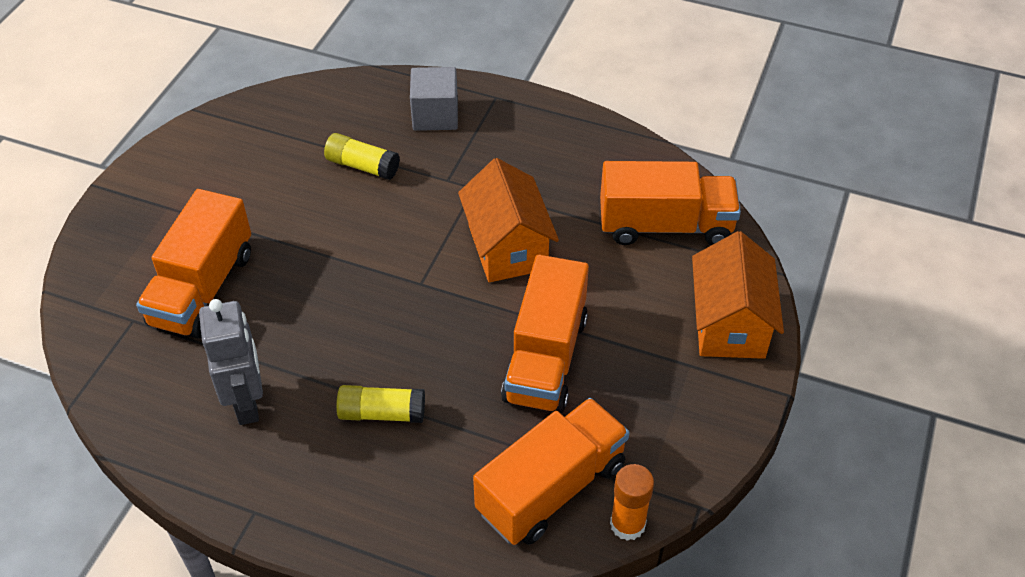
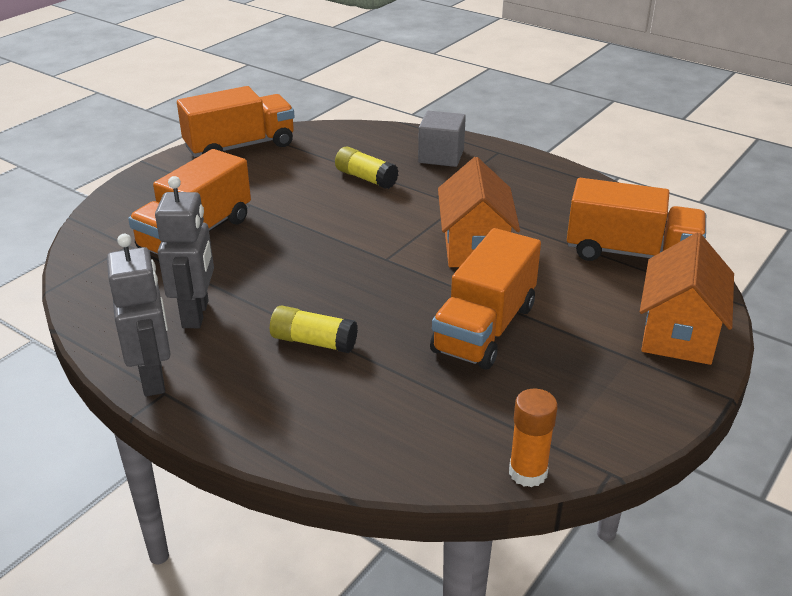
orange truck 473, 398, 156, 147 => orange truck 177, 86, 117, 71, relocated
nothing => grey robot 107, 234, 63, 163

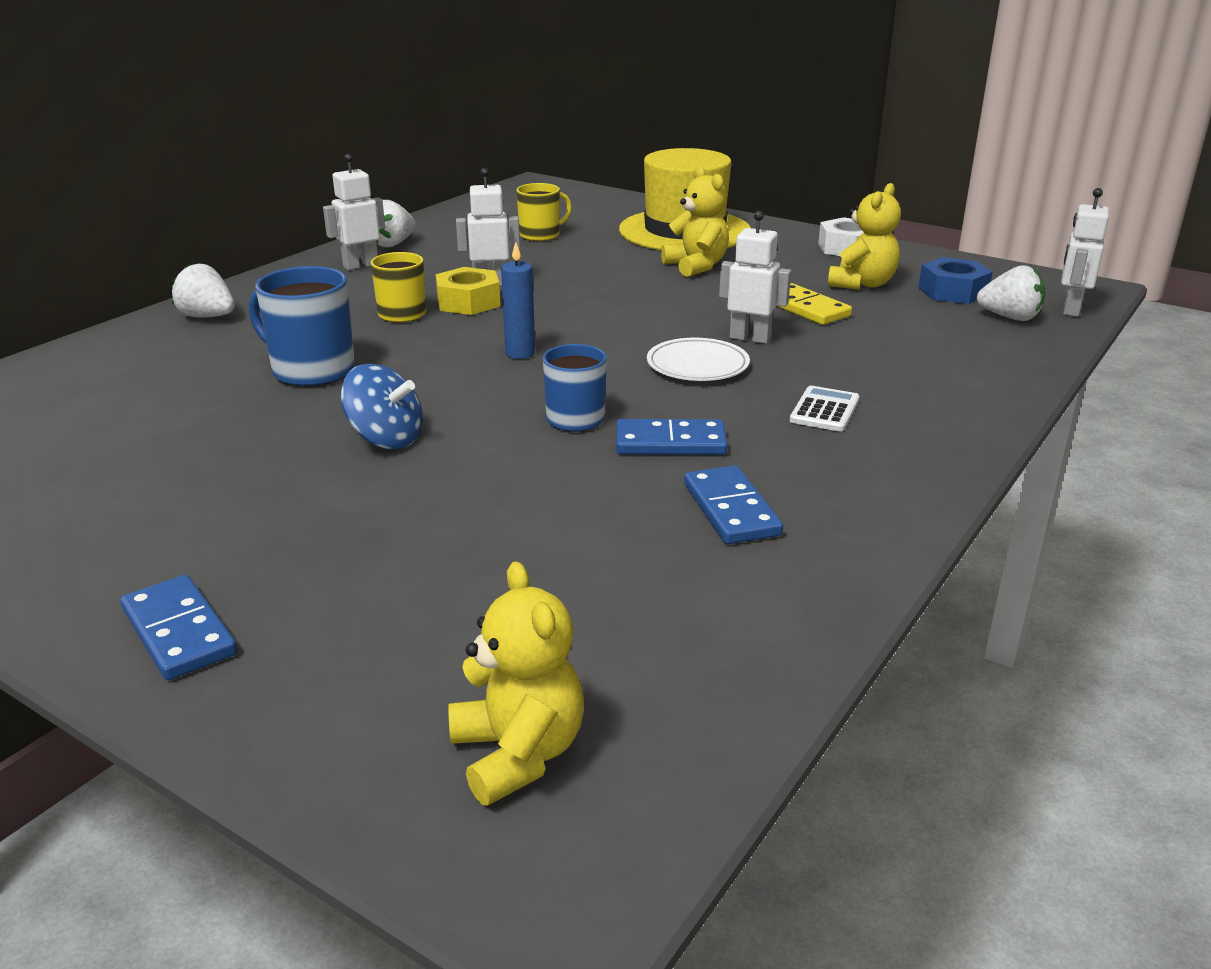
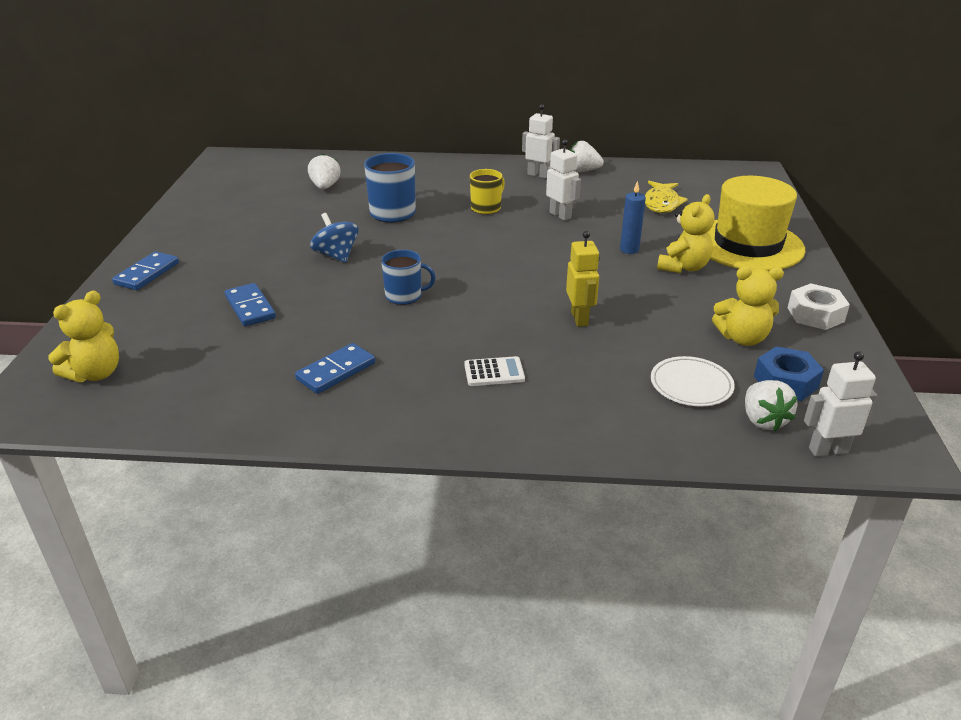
white strawberry 172, 263, 63, 55 => white strawberry 308, 154, 33, 35, relocated
blue spinning top 341, 364, 82, 85 => blue spinning top 310, 213, 49, 50, 150 degrees clockwise
yellow nut 436, 267, 64, 48 => nothing
blue candle 501, 242, 34, 117 => blue candle 620, 181, 26, 73, relocated
yellow mug 516, 183, 56, 58 => yellow fish 645, 181, 43, 32
blue domino 616, 419, 112, 36 => blue domino 225, 283, 51, 43, relocated
white plate 647, 338, 103, 43 => white plate 651, 356, 84, 51, relocated
white robot 719, 211, 72, 133 => yellow robot 566, 231, 34, 96
yellow domino 777, 283, 75, 42 => nothing

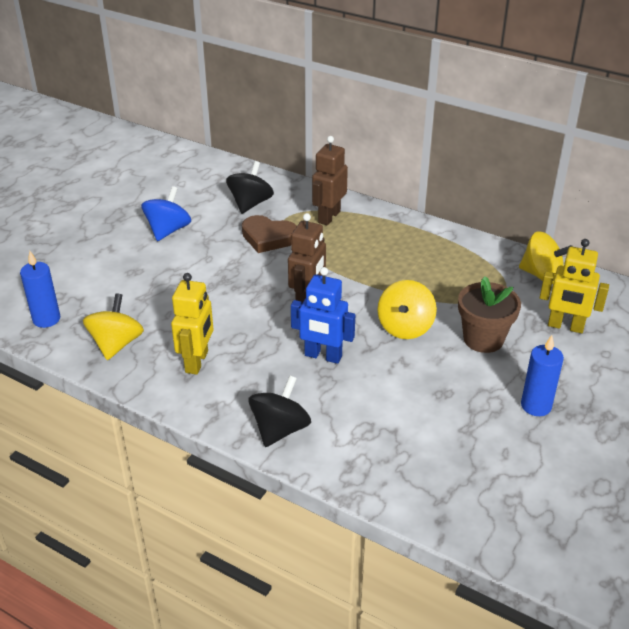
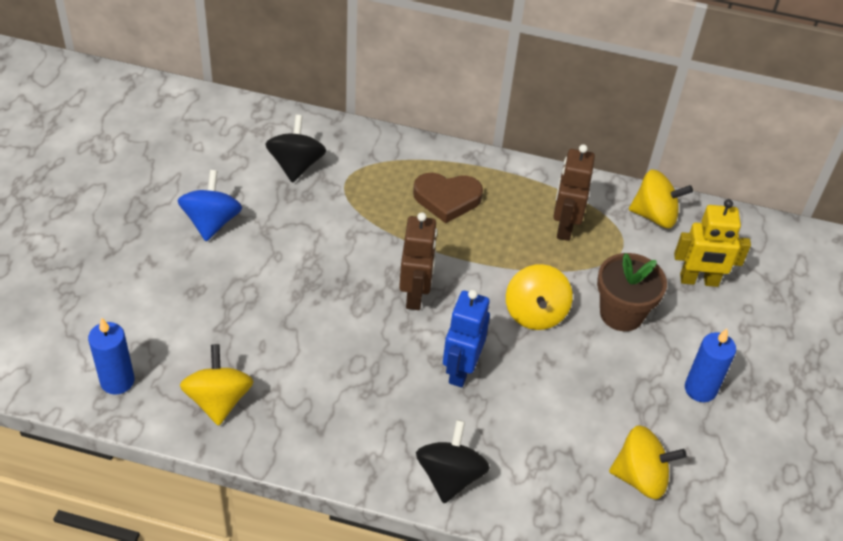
yellow robot 171, 273, 42, 102 => nothing
brown heart 242, 215, 55, 38 => brown heart 413, 173, 70, 50, relocated
blue robot 291, 267, 64, 97 => blue robot 443, 290, 47, 97, 105 degrees clockwise
brown robot 312, 136, 36, 89 => brown robot 553, 144, 42, 97, relocated
nothing => yellow spinning top 609, 426, 78, 73

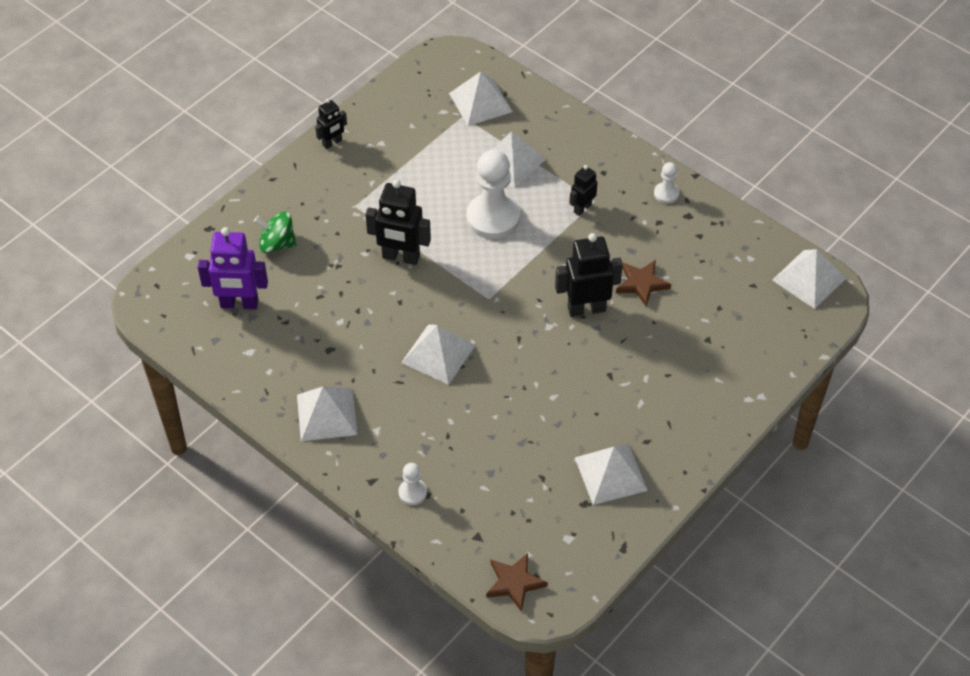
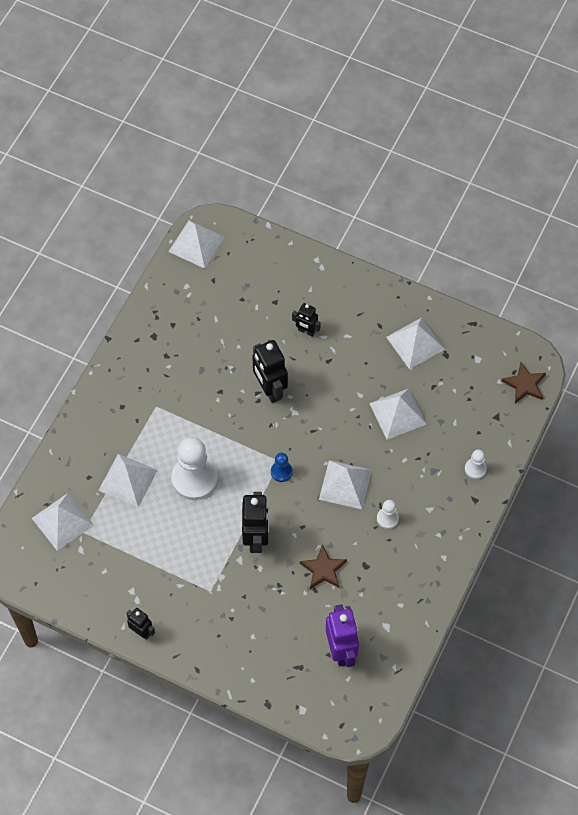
green spinning top 254, 211, 43, 42 => nothing
white pyramid 297, 386, 61, 55 => white pyramid 369, 388, 58, 52, relocated
black robot 569, 165, 29, 51 => black robot 292, 303, 29, 34, relocated
brown star 616, 260, 55, 46 => brown star 300, 544, 47, 45, relocated
white pawn 654, 162, 25, 41 => white pawn 377, 500, 22, 29, relocated
nothing => blue pawn 271, 453, 22, 29

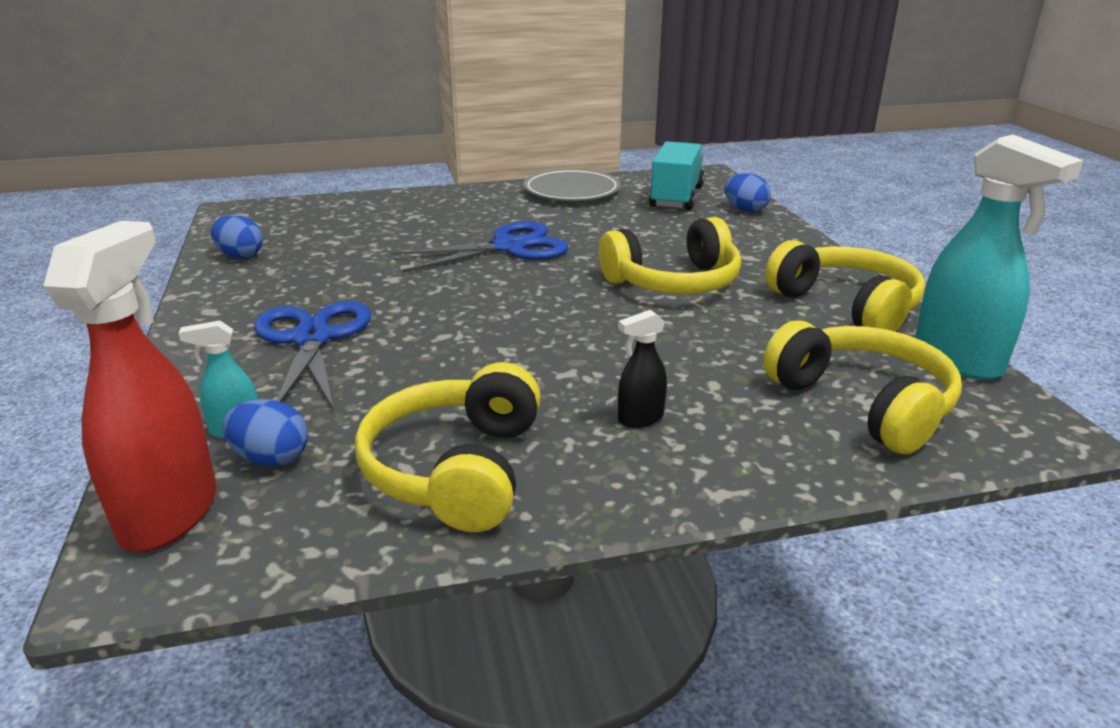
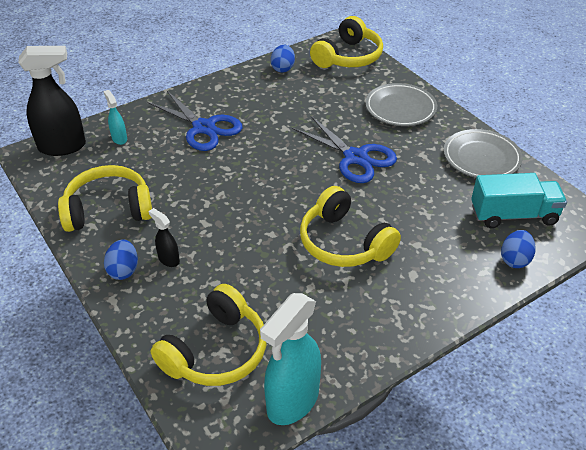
red spray bottle 43, 221, 174, 330 => black spray bottle 18, 46, 68, 110
blue egg 222, 399, 86, 68 => blue egg 104, 239, 34, 41, relocated
blue scissors 254, 301, 117, 109 => blue scissors 147, 91, 96, 60, 75 degrees clockwise
yellow headphones 765, 240, 160, 92 => yellow headphones 310, 16, 73, 52, relocated
nothing => grey plate 365, 83, 72, 43

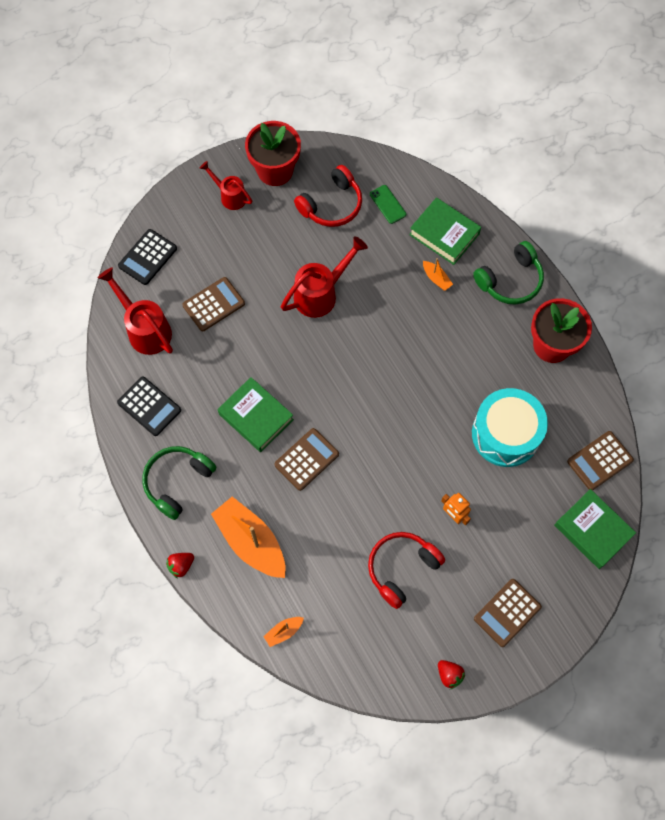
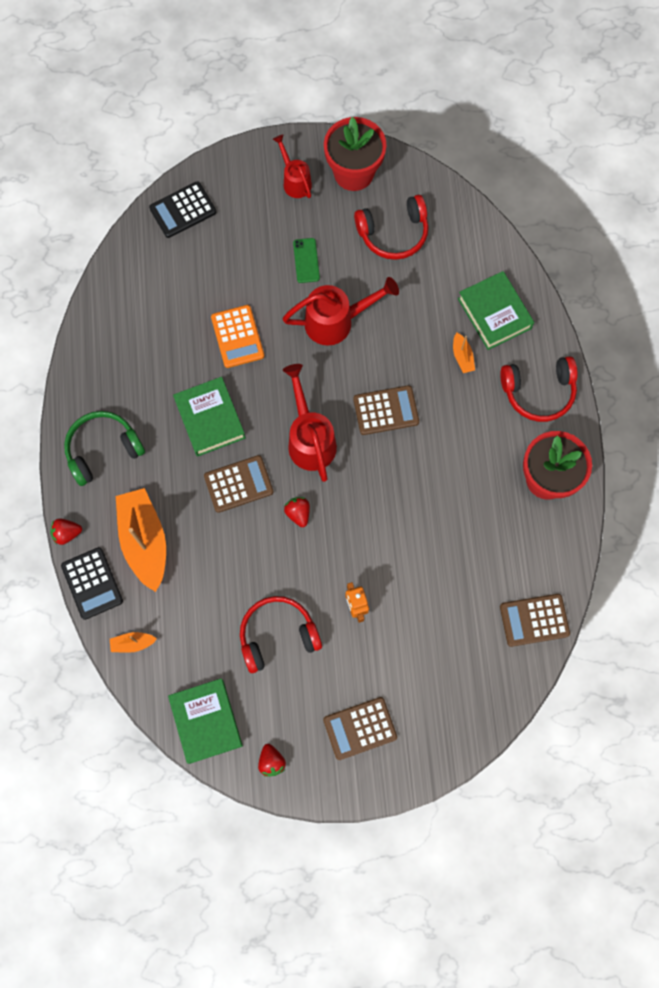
red watering can 98, 267, 75, 88 => red watering can 283, 364, 54, 118, relocated
black calculator 117, 377, 64, 59 => black calculator 61, 547, 62, 73, relocated
brown calculator 182, 277, 63, 54 => brown calculator 353, 385, 66, 50, relocated
green phone 370, 185, 36, 39 => green phone 293, 238, 27, 45, relocated
turquoise drum 472, 388, 76, 79 => nothing
green headphones 473, 241, 71, 63 => red headphones 500, 356, 78, 66
green book 554, 489, 82, 80 => green book 168, 678, 75, 86, relocated
nothing => orange calculator 211, 305, 53, 63
nothing => red strawberry 284, 497, 26, 30

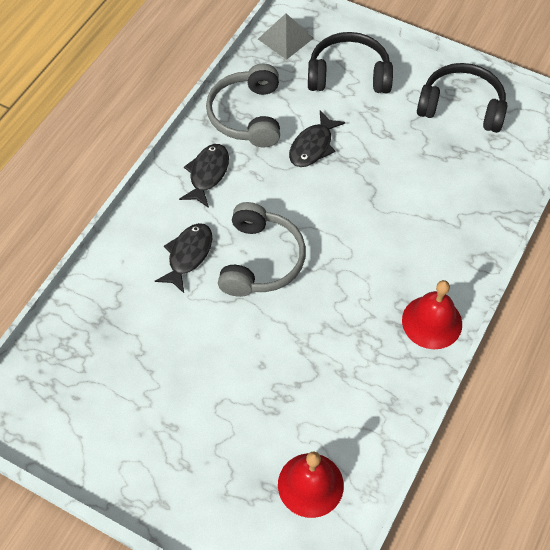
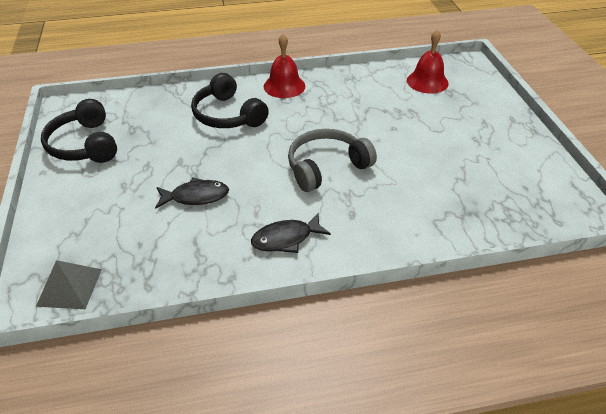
black fish 155, 223, 57, 70 => nothing
grey headphones 206, 63, 74, 85 => nothing
black headphones 308, 32, 85, 61 => black headphones 191, 73, 78, 55, relocated

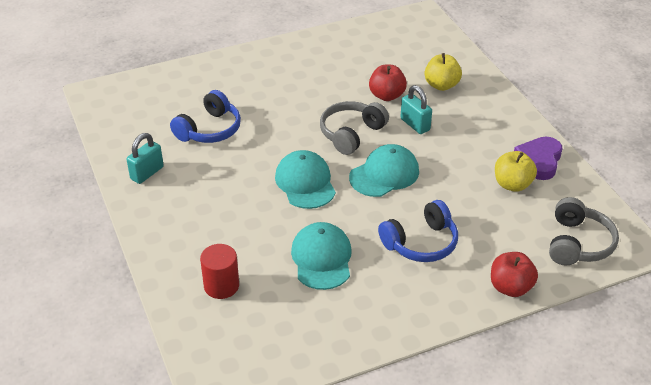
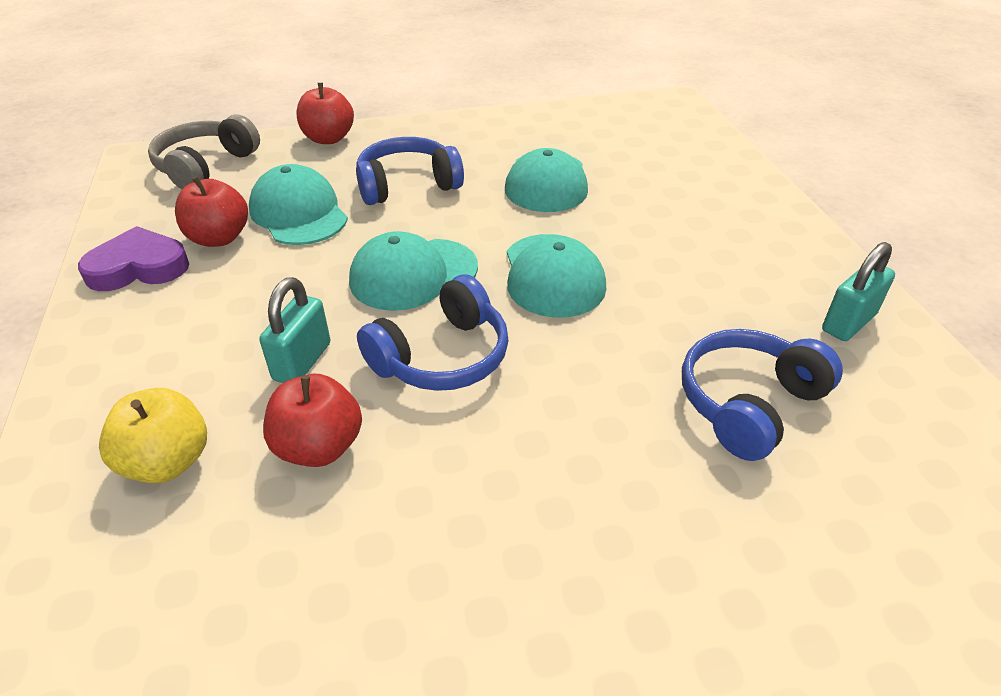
red cylinder 200, 244, 39, 55 => nothing
grey headphones 320, 101, 69, 54 => blue headphones 357, 274, 152, 117
turquoise padlock 400, 85, 32, 49 => turquoise padlock 259, 277, 72, 106, 45 degrees clockwise
yellow apple 495, 151, 42, 41 => red apple 175, 176, 73, 71
purple heart 514, 136, 48, 44 => purple heart 78, 226, 111, 65, 135 degrees counterclockwise
nothing => turquoise cap 249, 164, 99, 81

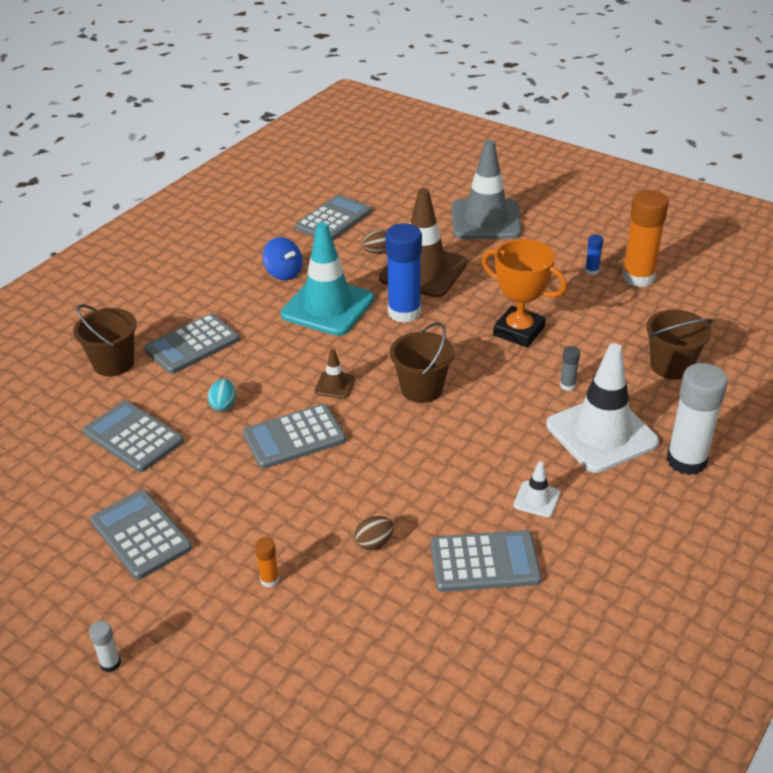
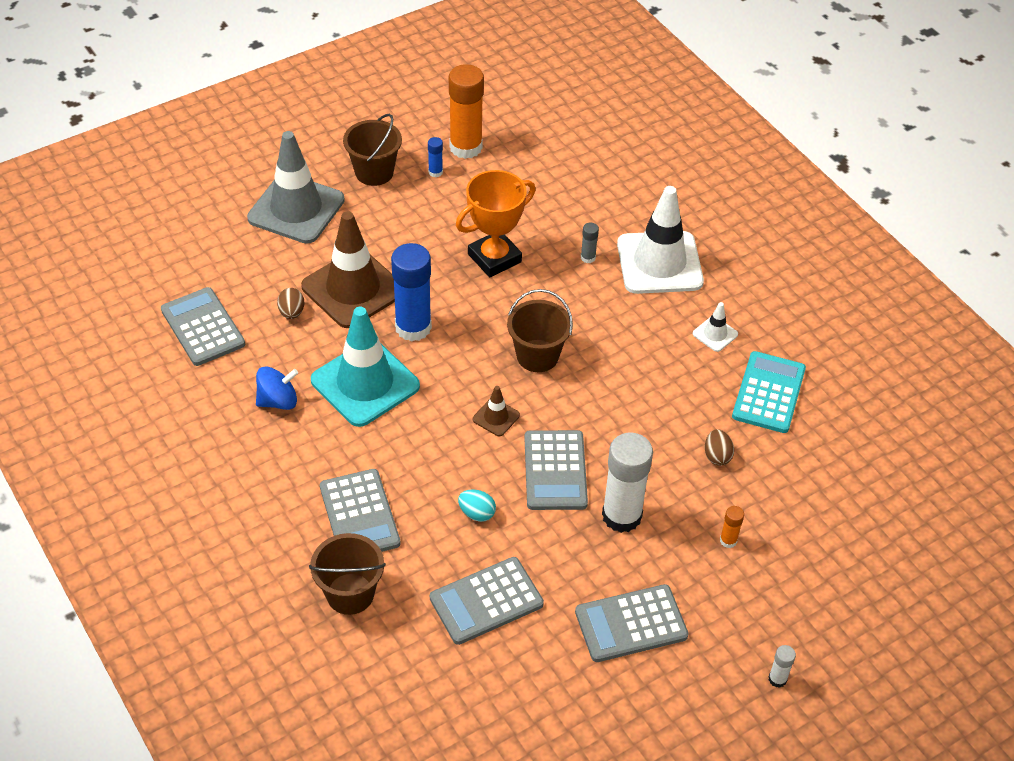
grey calculator 431, 530, 111, 62 => turquoise calculator 732, 351, 74, 82
brown bucket 646, 310, 66, 70 => brown bucket 343, 114, 59, 72, relocated
white glue stick 666, 363, 62, 112 => white glue stick 602, 433, 51, 100, relocated

